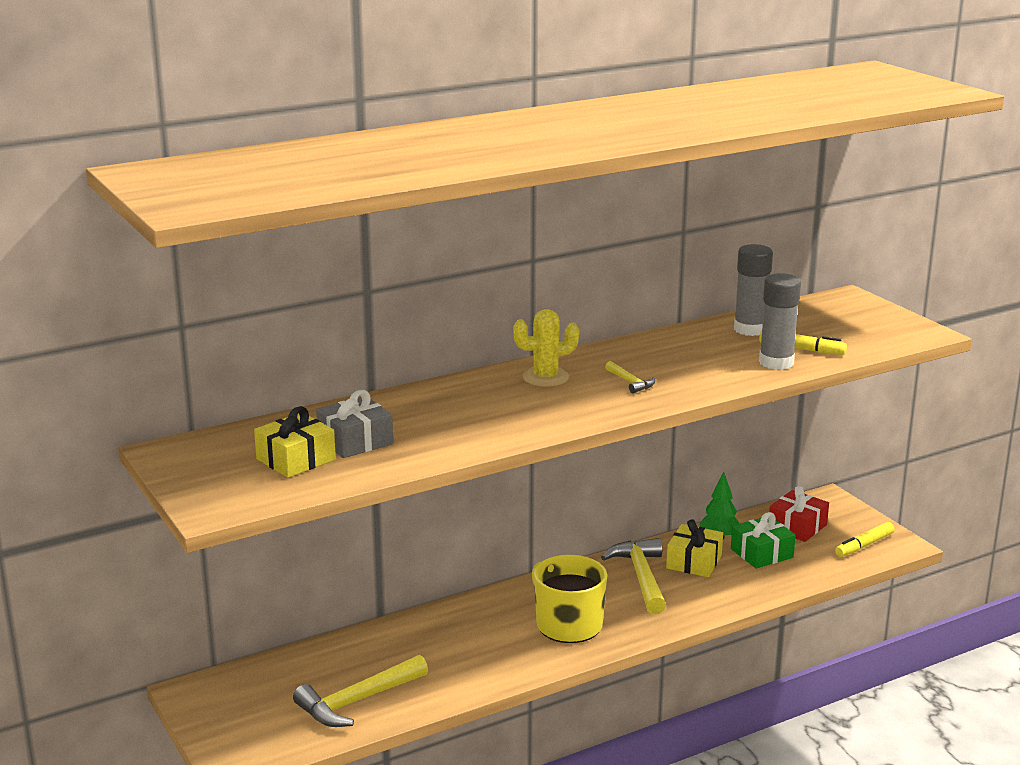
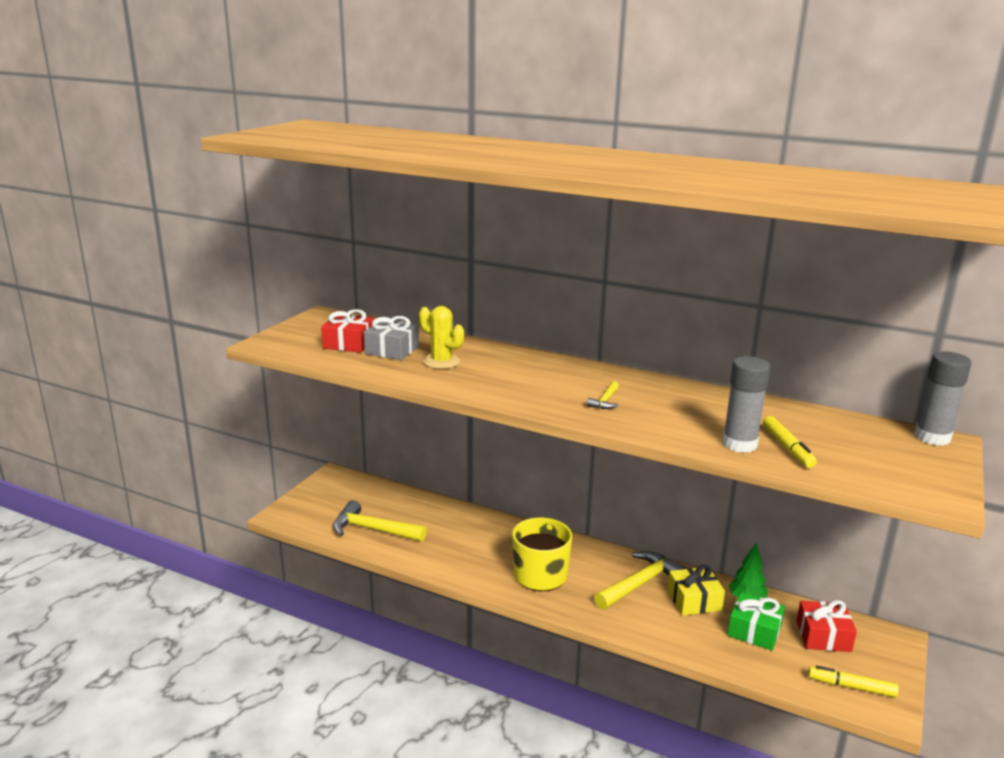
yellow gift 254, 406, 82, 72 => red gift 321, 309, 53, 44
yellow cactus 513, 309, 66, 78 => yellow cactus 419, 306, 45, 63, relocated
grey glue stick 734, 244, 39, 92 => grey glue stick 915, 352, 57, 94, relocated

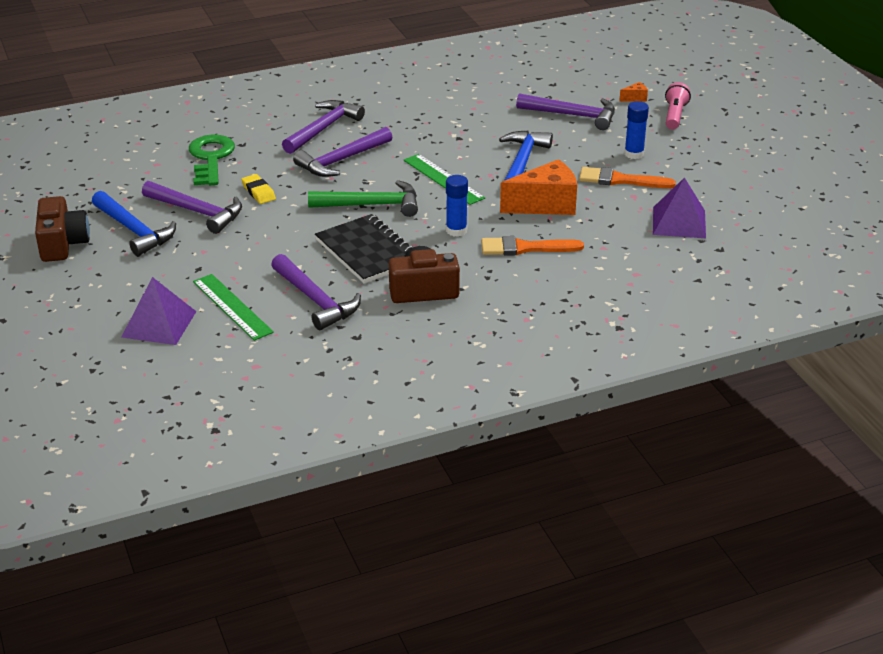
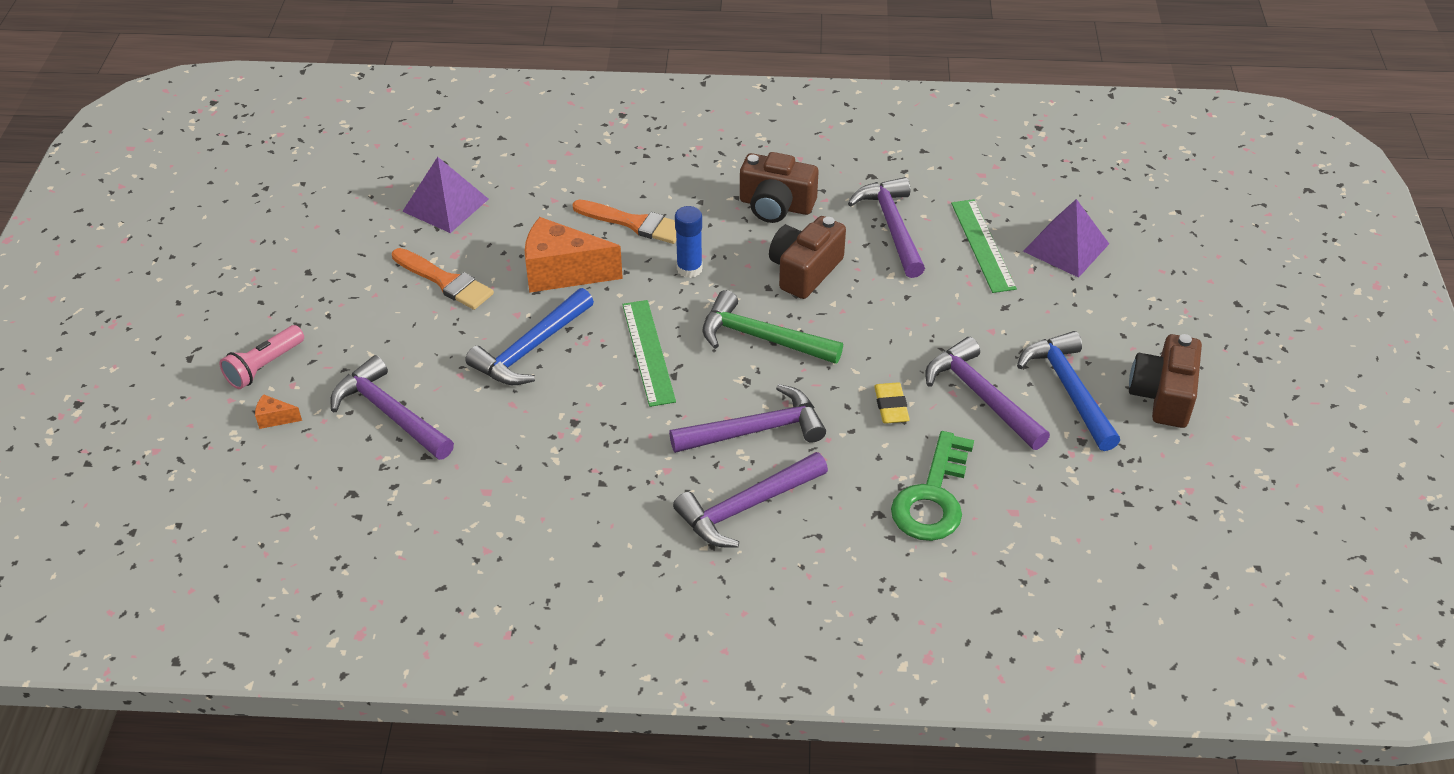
black notebook 315, 214, 98, 69 => brown camera 769, 216, 77, 83
blue glue stick 624, 101, 25, 58 => nothing

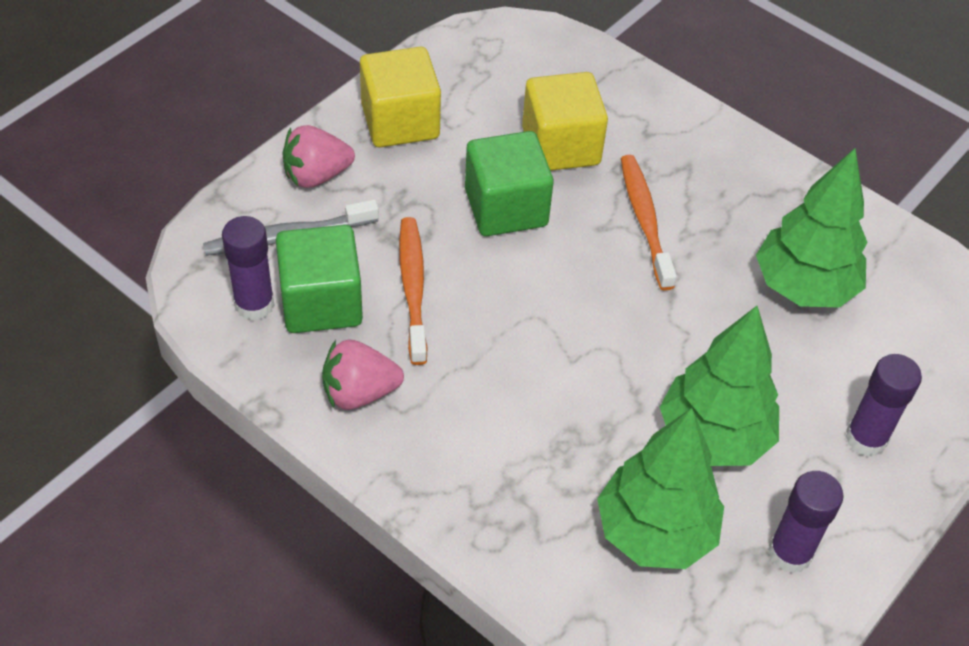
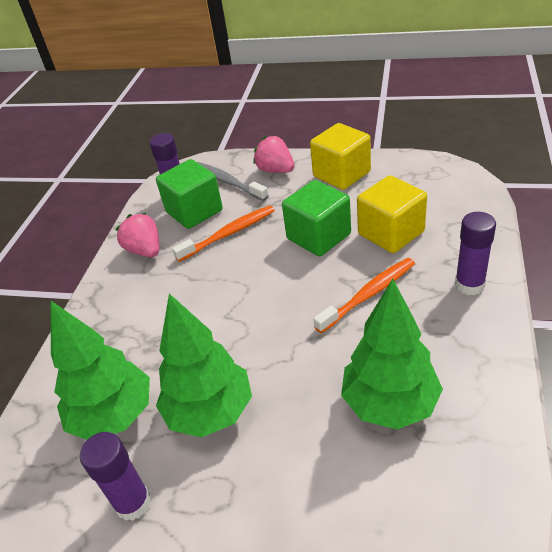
purple glue stick 846, 354, 76, 103 => purple glue stick 455, 212, 41, 83, relocated

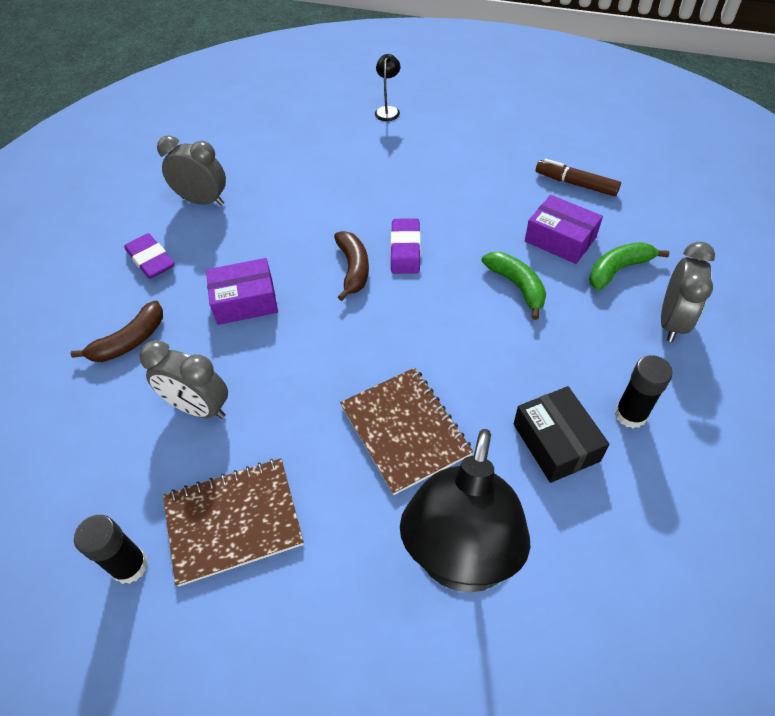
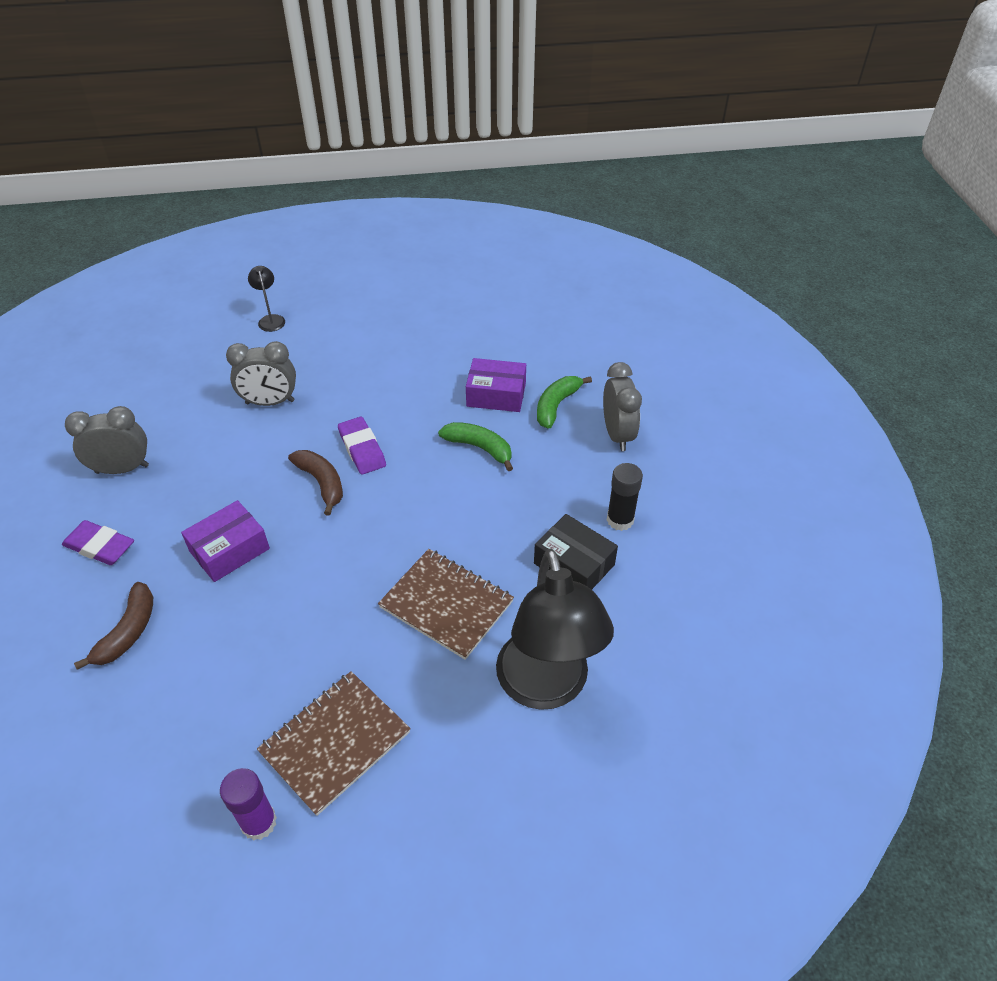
black glue stick 74, 515, 74, 69 => purple glue stick 220, 768, 57, 72
grey clock 139, 340, 89, 79 => grey clock 226, 341, 70, 65, relocated
brown marker 536, 159, 85, 37 => nothing

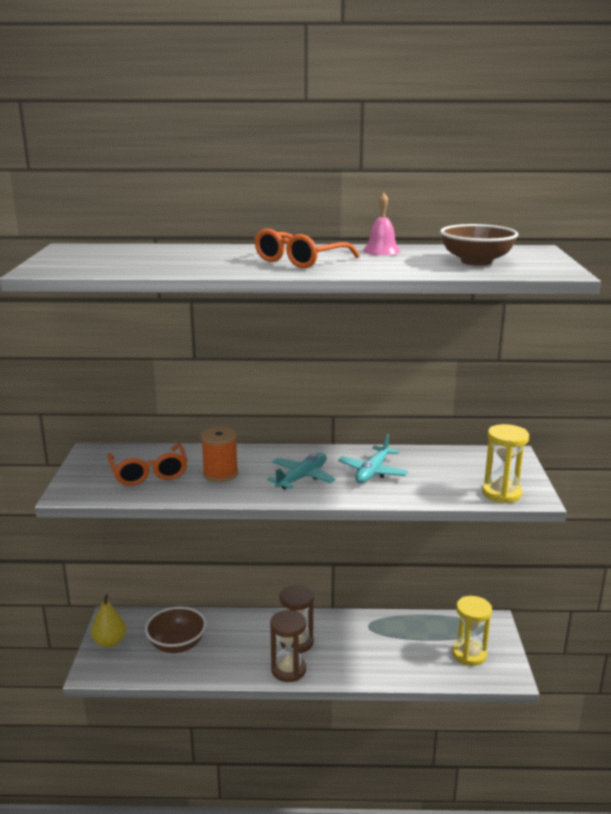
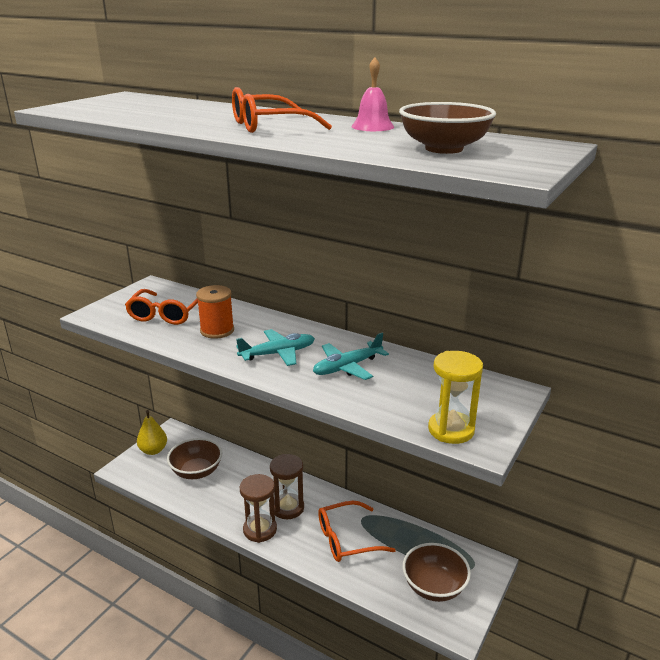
yellow hourglass 452, 596, 40, 70 => brown bowl 402, 543, 69, 59
nothing => orange glasses 318, 501, 78, 61

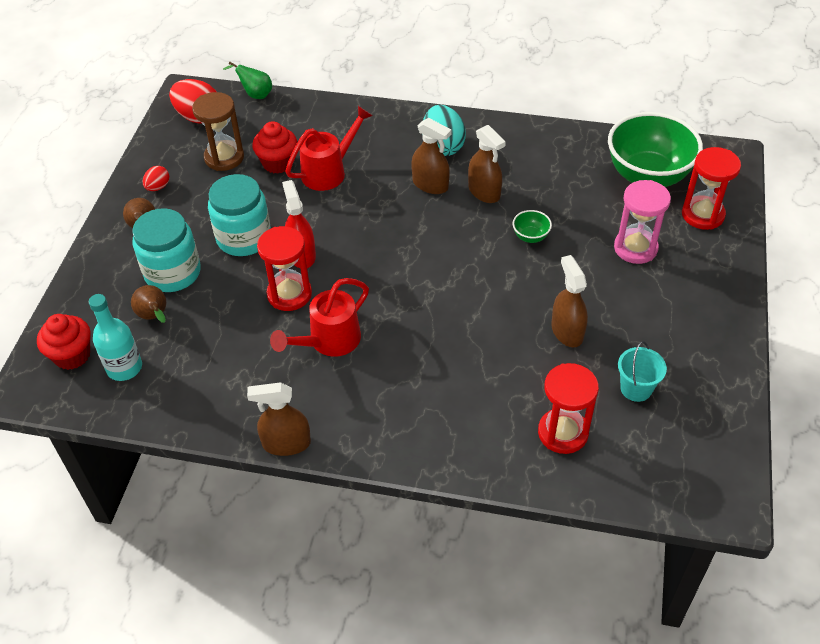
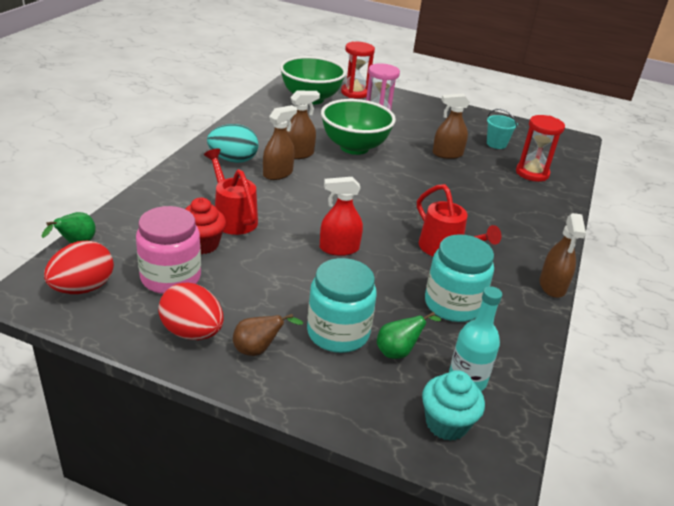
red cupcake 37, 314, 54, 56 => turquoise cupcake 422, 370, 63, 71
brown pear 131, 285, 35, 38 => green pear 377, 312, 64, 47
red egg 143, 166, 26, 25 => red egg 158, 282, 66, 58, x1.90
brown hourglass 192, 92, 52, 79 => pink jar 136, 206, 65, 88
turquoise jar 208, 174, 63, 82 => turquoise jar 425, 234, 69, 88, relocated
red hourglass 257, 226, 55, 85 => nothing
green bowl 512, 210, 40, 33 => green bowl 321, 99, 75, 56, x2.46

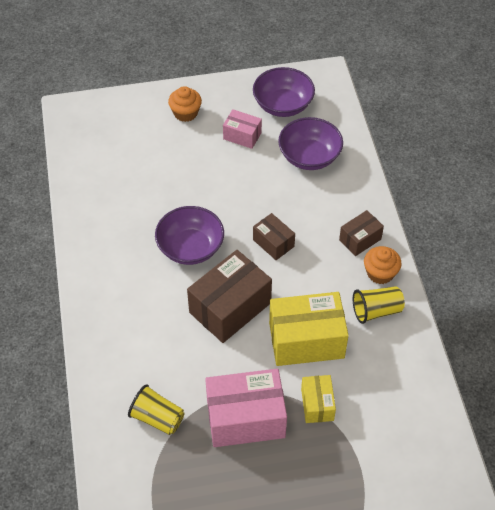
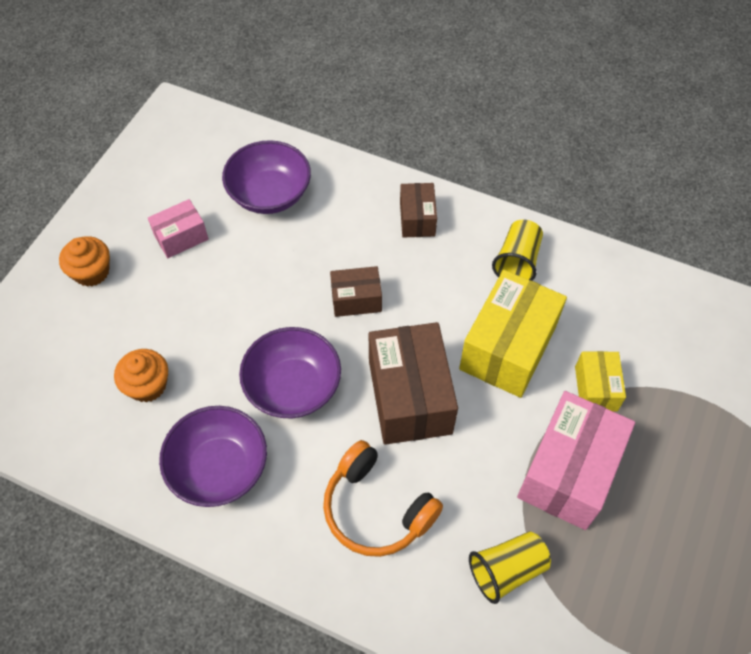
purple bowl 253, 67, 62, 50 => purple bowl 159, 406, 108, 101, relocated
yellow box 301, 375, 35, 48 => yellow box 575, 351, 51, 60, 60 degrees clockwise
orange cupcake 364, 246, 38, 38 => orange cupcake 114, 349, 54, 53, relocated
nothing => orange headphones 323, 440, 120, 117

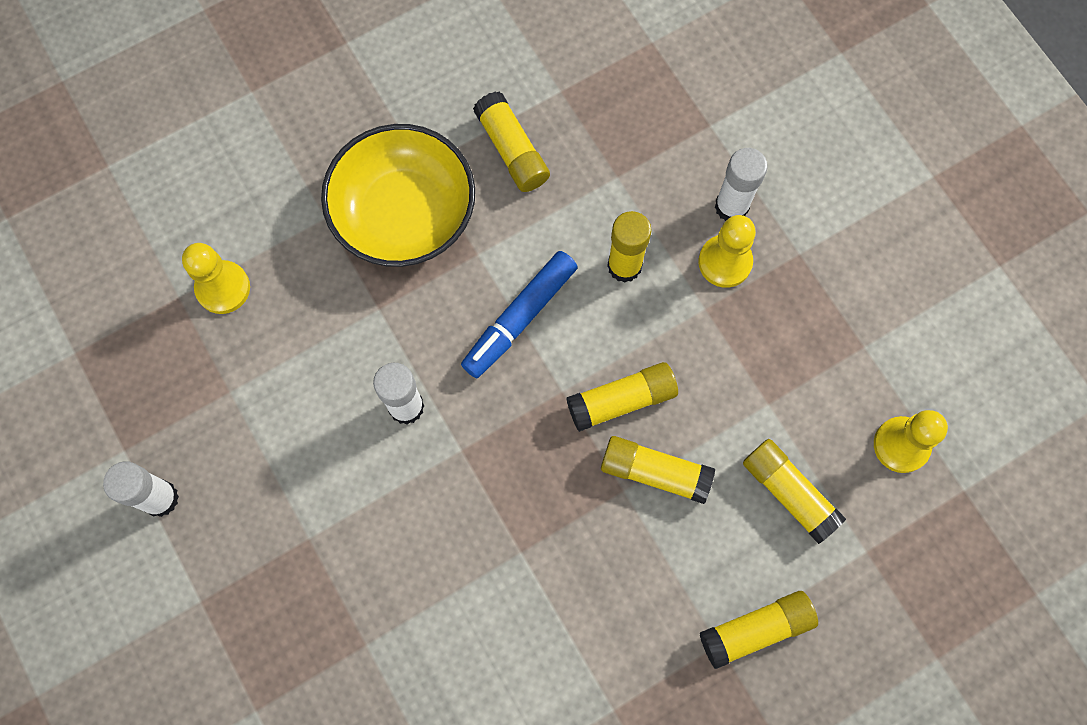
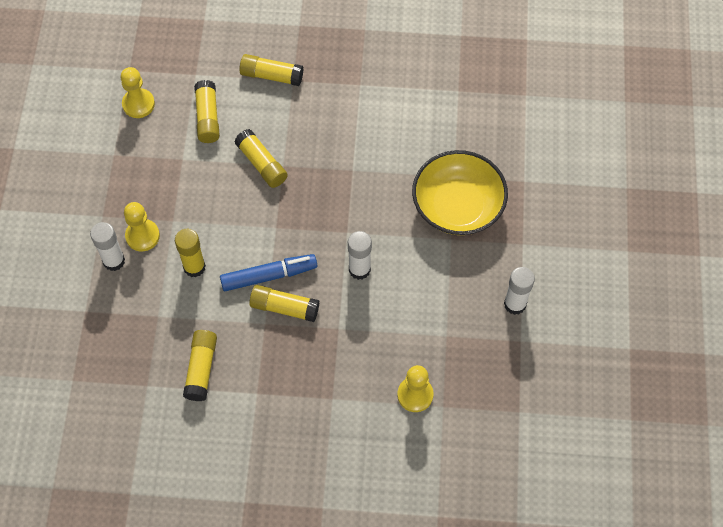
yellow bowl 321, 124, 154, 143 => yellow bowl 412, 150, 96, 85, relocated
yellow glue stick 566, 362, 112, 70 => yellow glue stick 249, 285, 70, 37, relocated

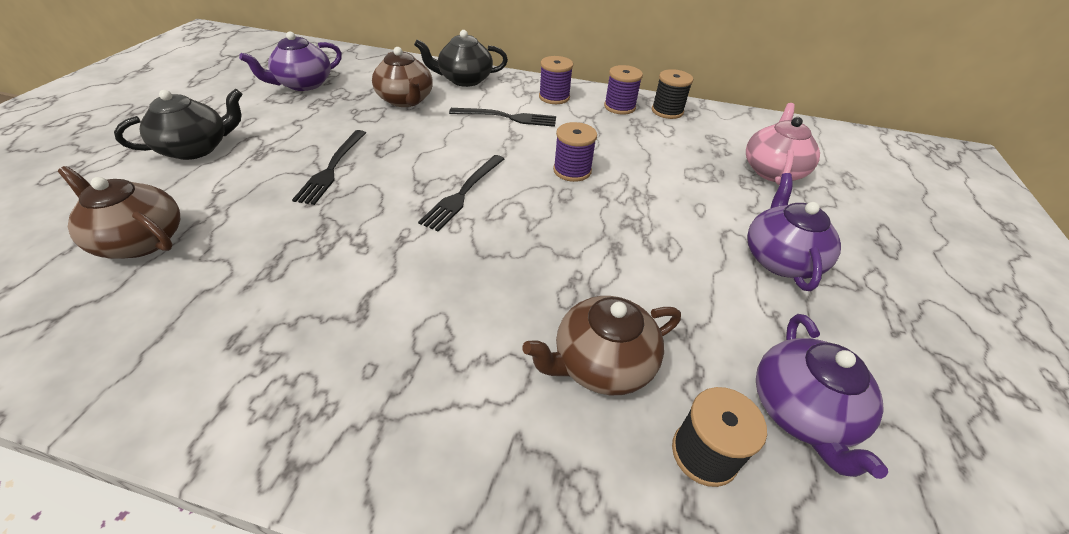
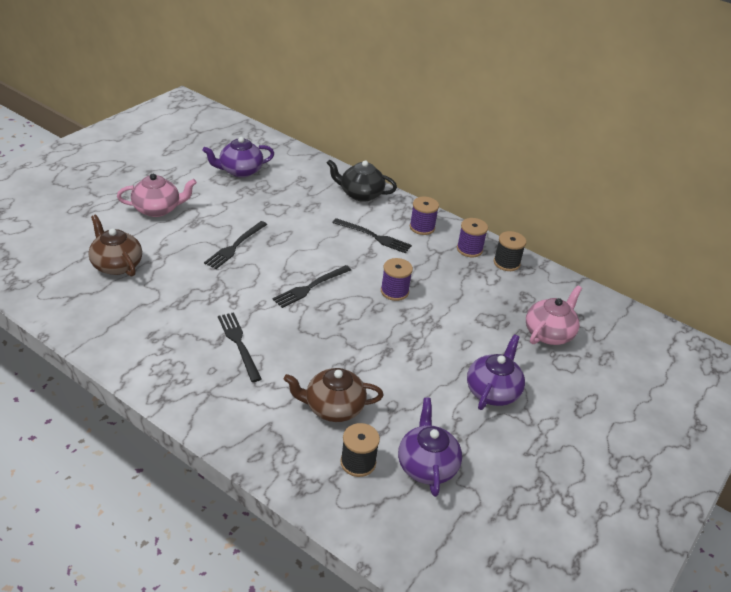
black teapot 114, 89, 129, 71 => pink teapot 117, 174, 80, 43
brown teapot 372, 47, 61, 60 => nothing
purple teapot 756, 314, 132, 165 => purple teapot 398, 398, 64, 99, 150 degrees clockwise
nothing => black fork 218, 312, 43, 70

